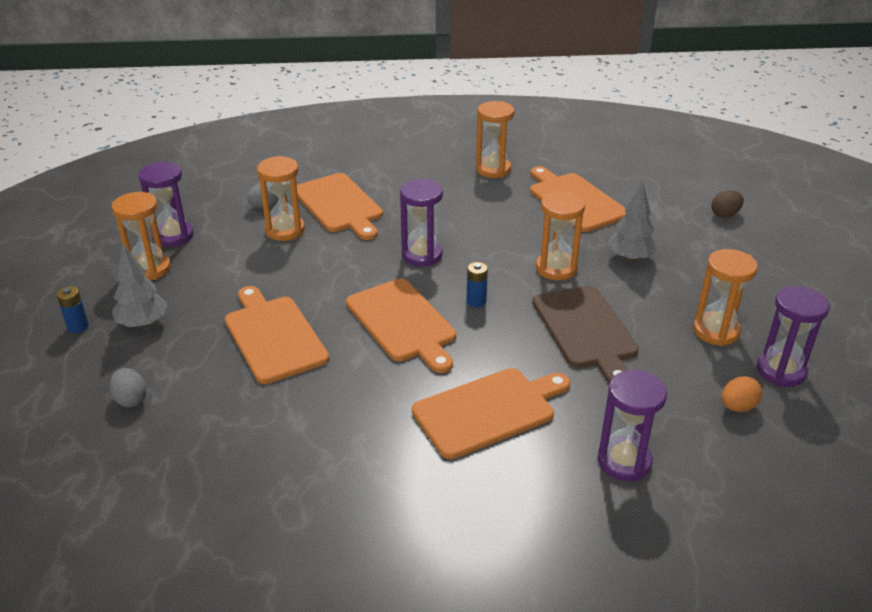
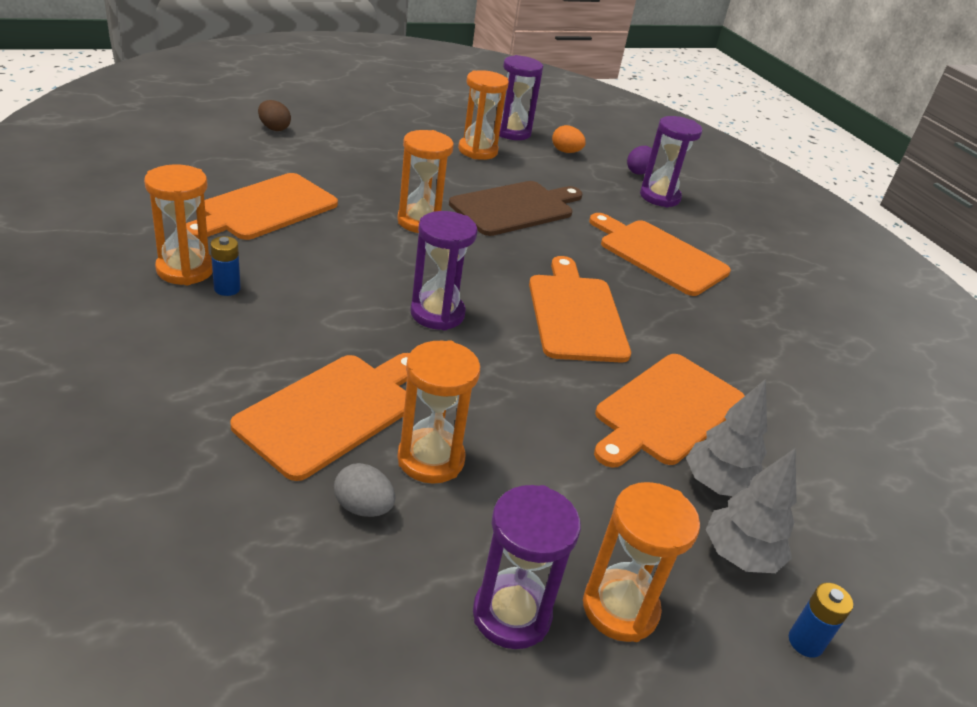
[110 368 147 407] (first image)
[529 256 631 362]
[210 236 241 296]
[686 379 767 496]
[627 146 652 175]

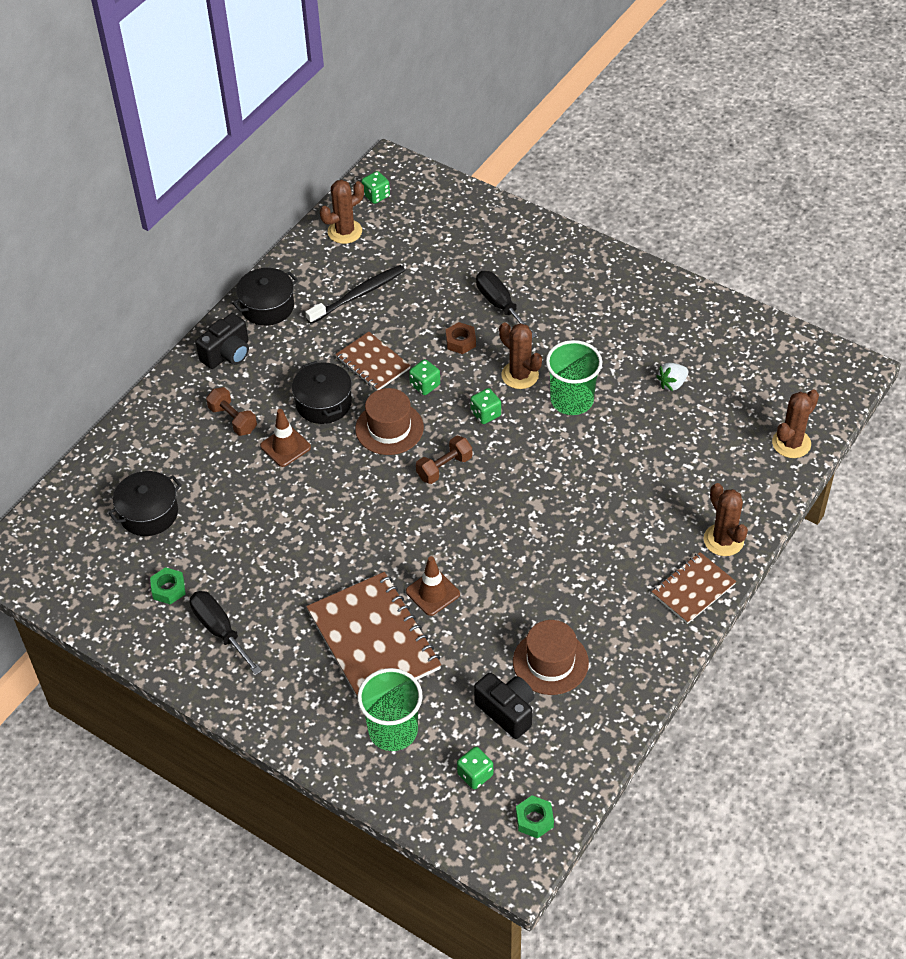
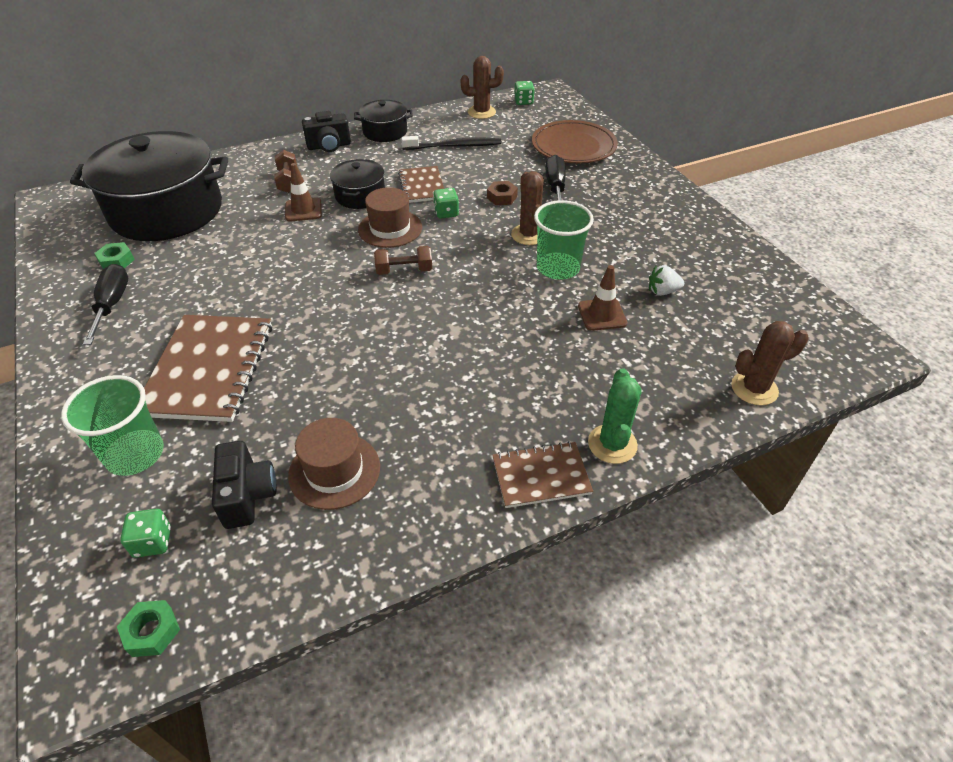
[70 131 228 241]
[578 265 627 331]
[470 388 501 424] (first image)
[588 368 642 464]
[532 120 618 163]

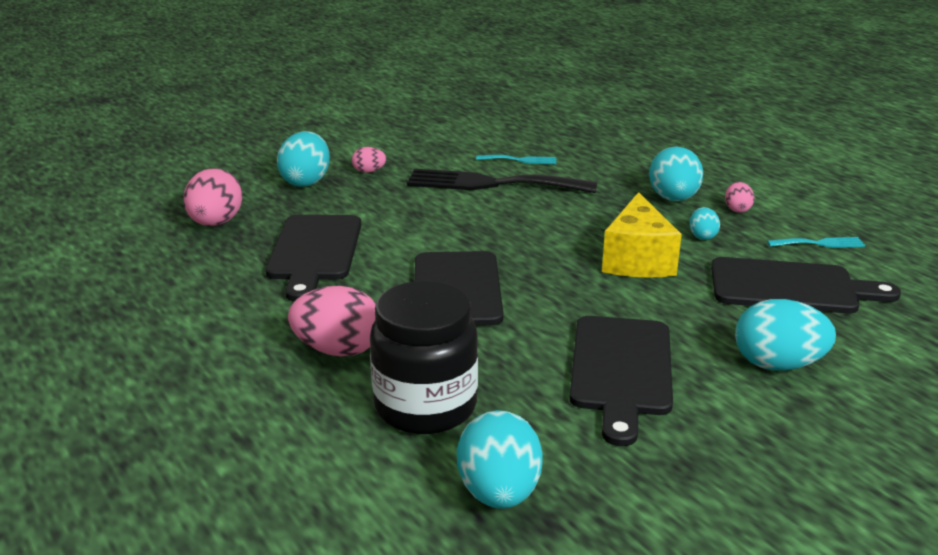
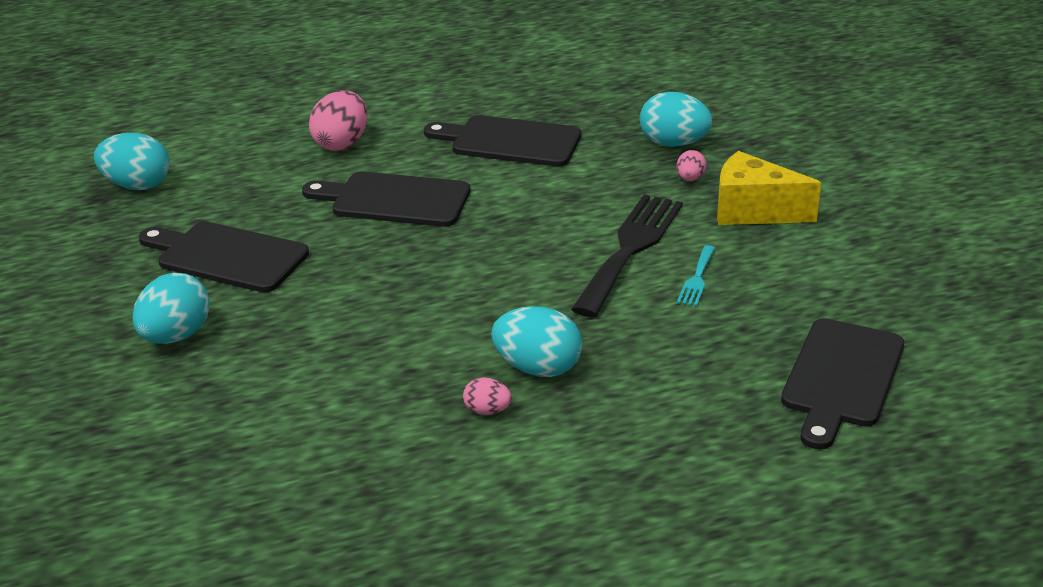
[183 168 242 226] (first image)
[370 281 478 434] (first image)
[717 151 821 225]
[689 207 720 240] (first image)
[781 318 904 449]
[767 237 865 248] (first image)

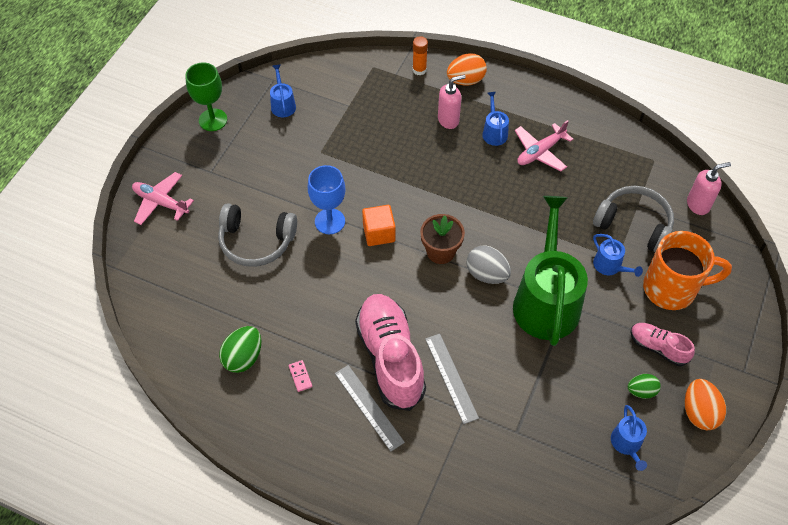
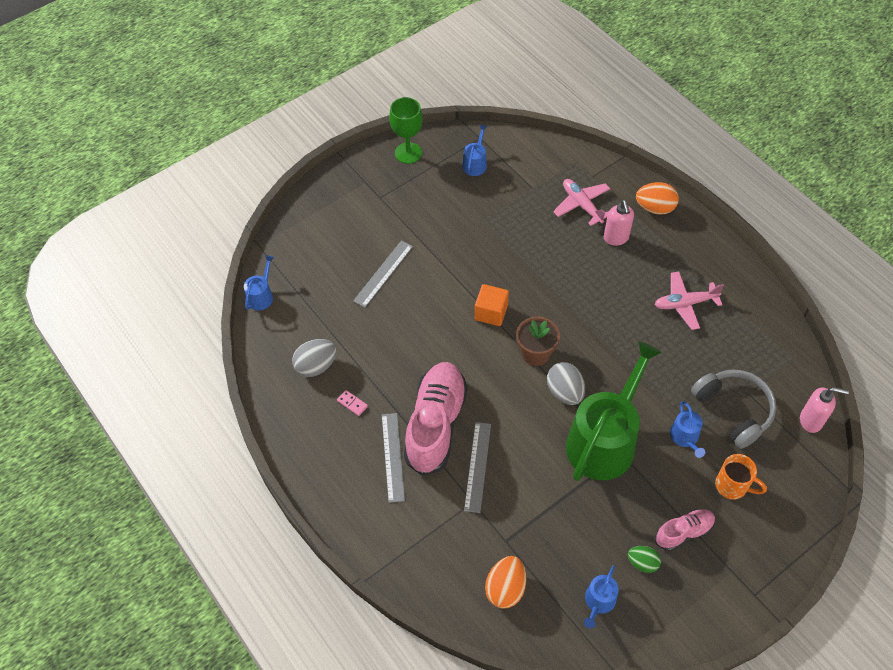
[553 179 610 226]
[353 240 413 308]
[292 339 337 377]
[337 390 368 416]
[308 165 346 234] (first image)
[412 36 428 75] (first image)
[604 200 634 246]
[244 255 274 310]
[655 509 715 551]
[715 454 767 500]
[485 556 526 609]

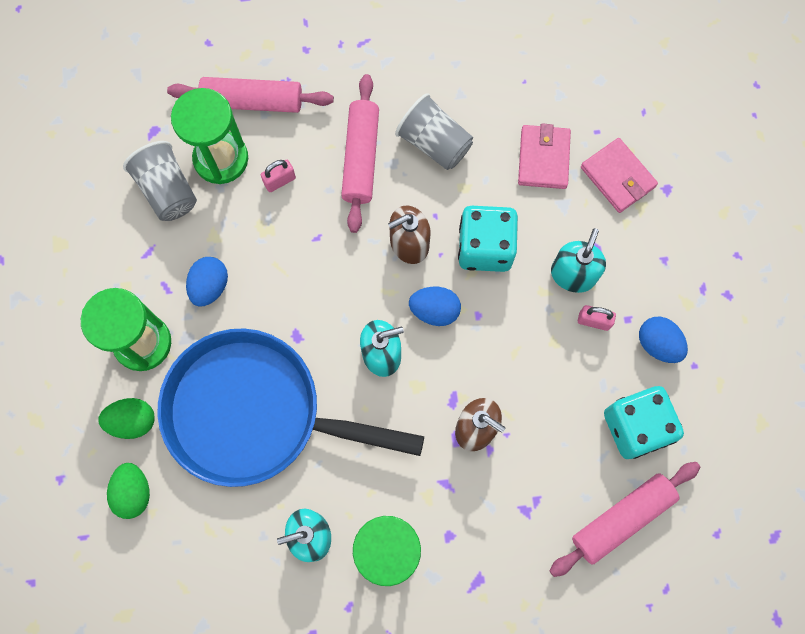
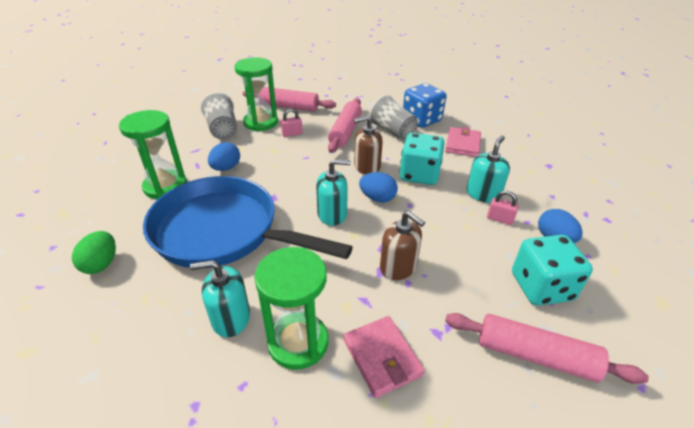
[98 398 155 439] (first image)
[445 313 649 384]
[343 316 425 398]
[403 83 446 128]

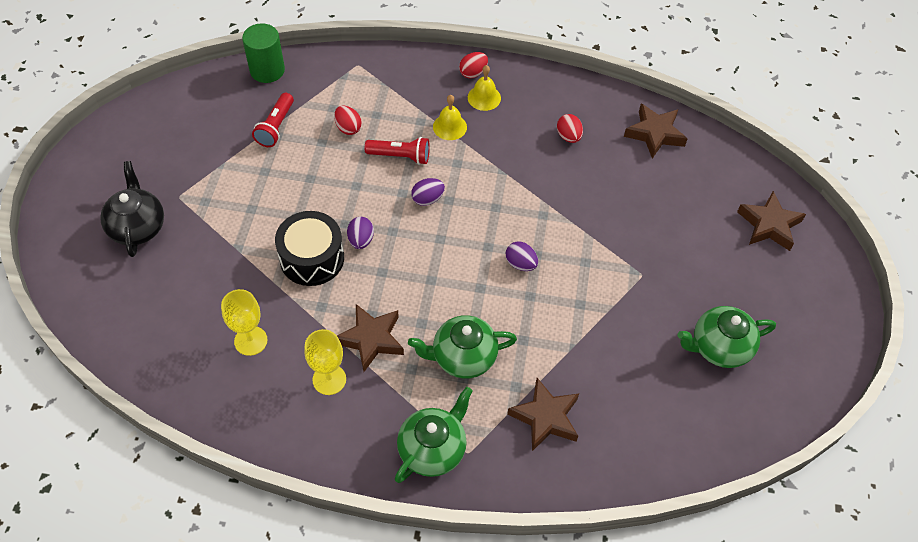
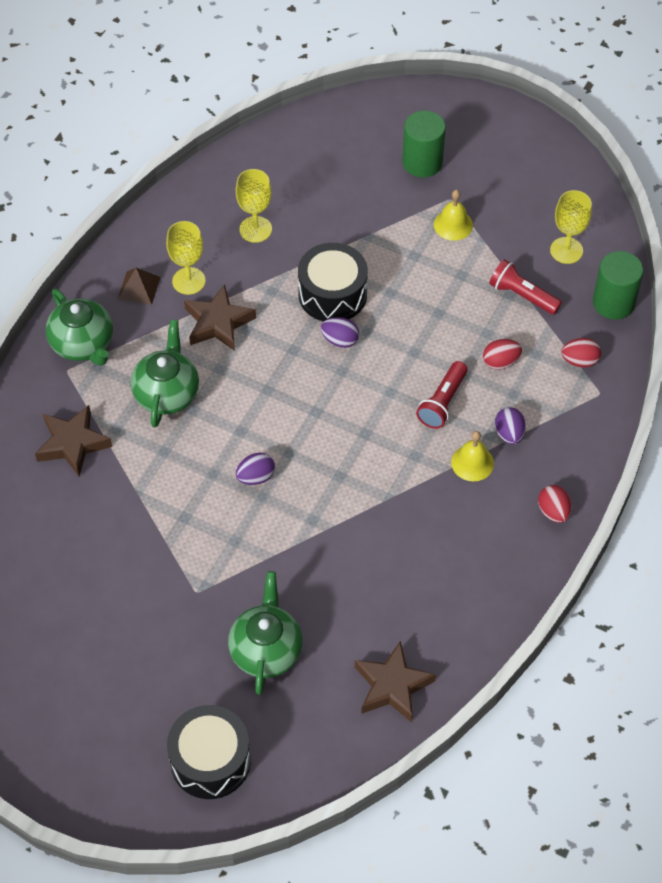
[402 111 446 177]
[495 407 526 444]
[434 190 473 241]
[562 338 601 367]
[228 571 303 695]
[167 705 251 799]
[118 268 161 305]
[550 190 592 264]

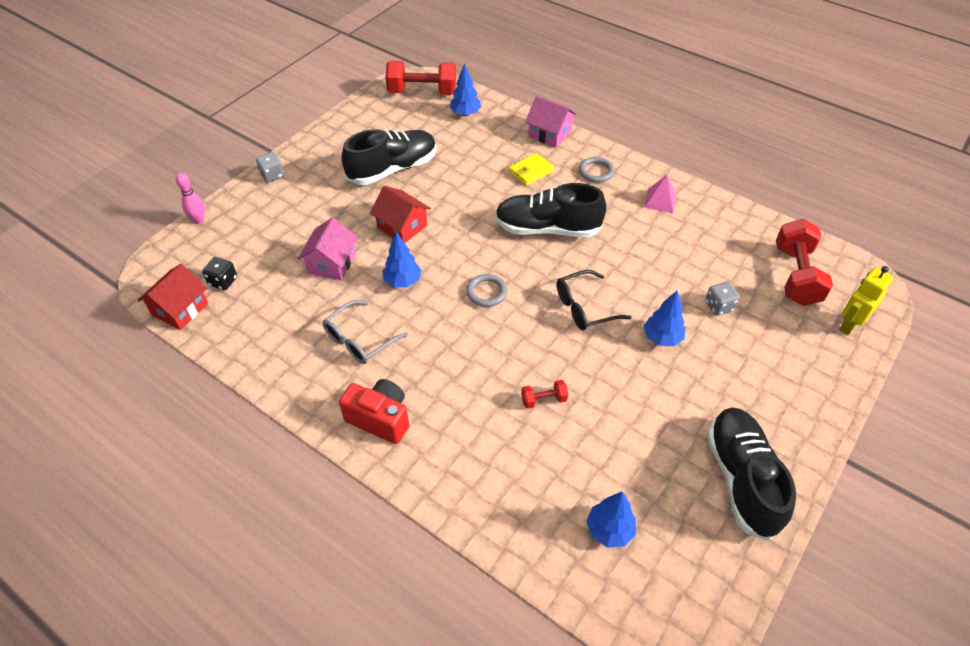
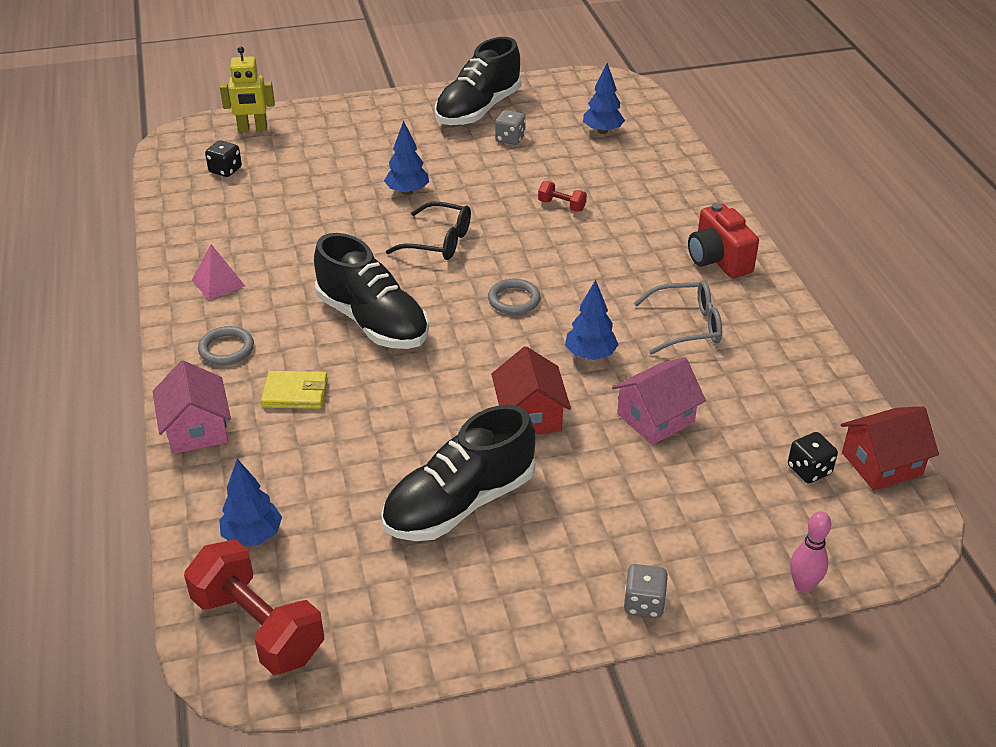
[381 405 535 541]
[495 110 526 145]
[205 140 242 177]

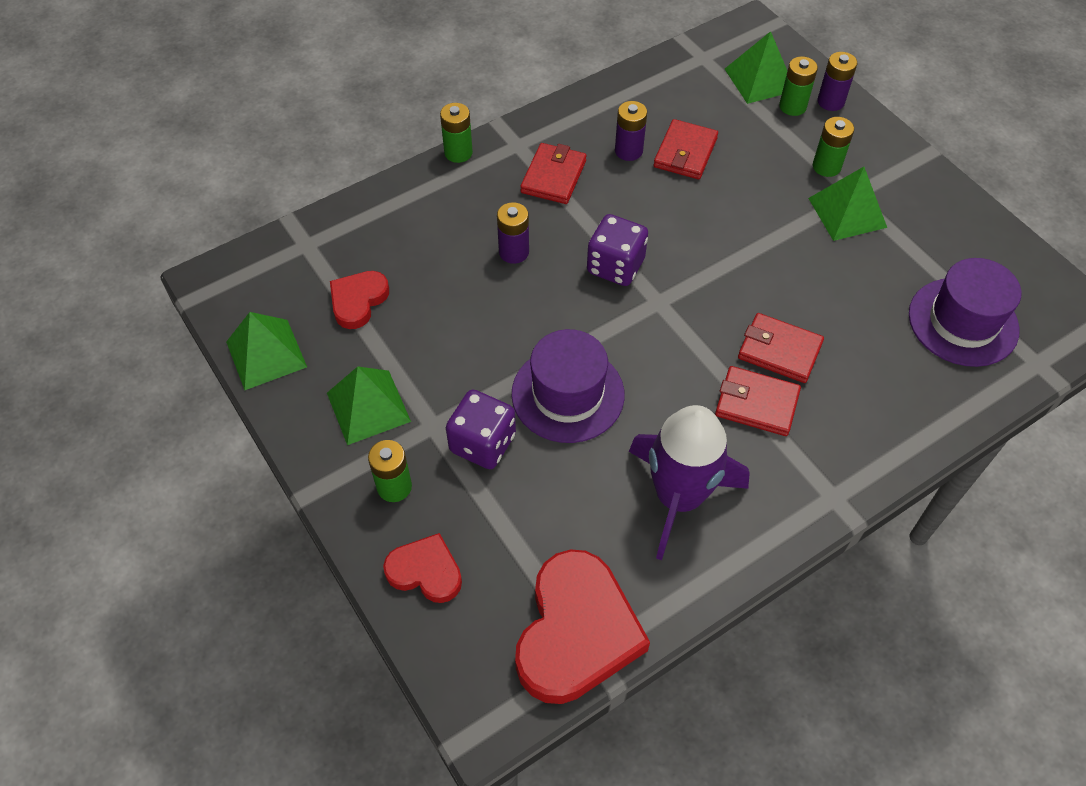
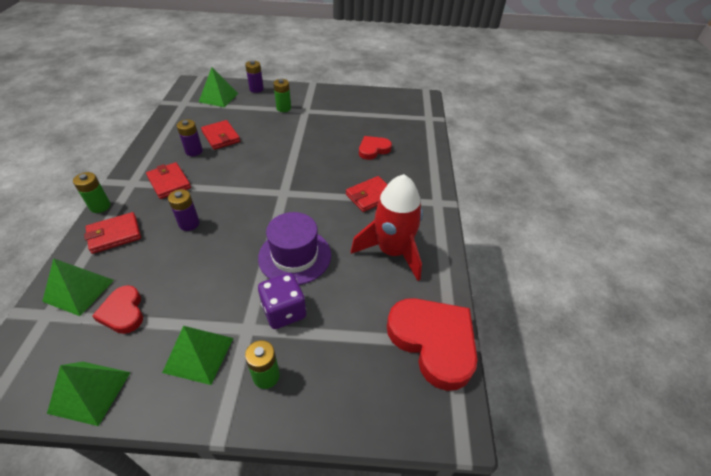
[359 136 392 160]
[587 214 648 286] (first image)
[351 174 423 281]
[84 212 141 254]
[779 56 818 116] (first image)
[42 258 114 316]
[909 258 1021 367] (first image)

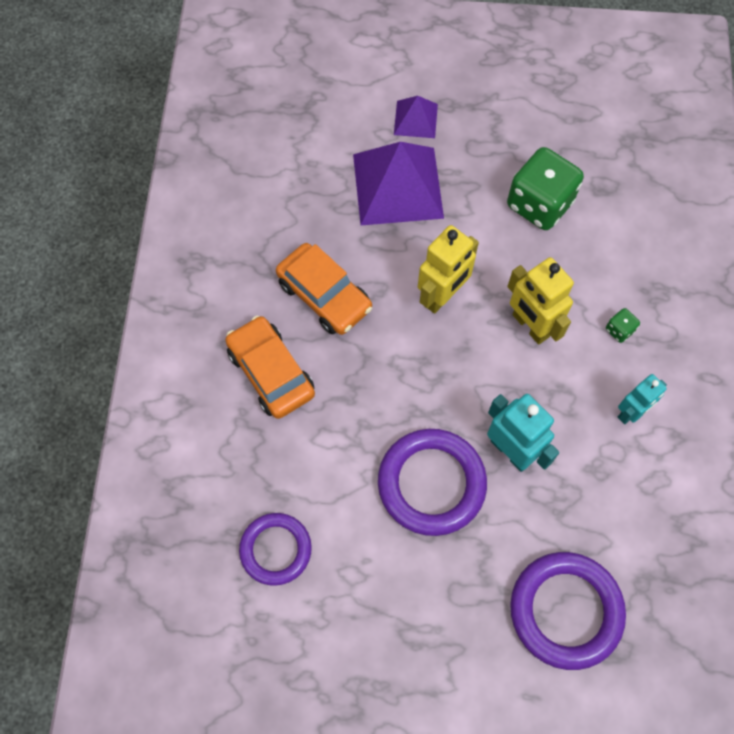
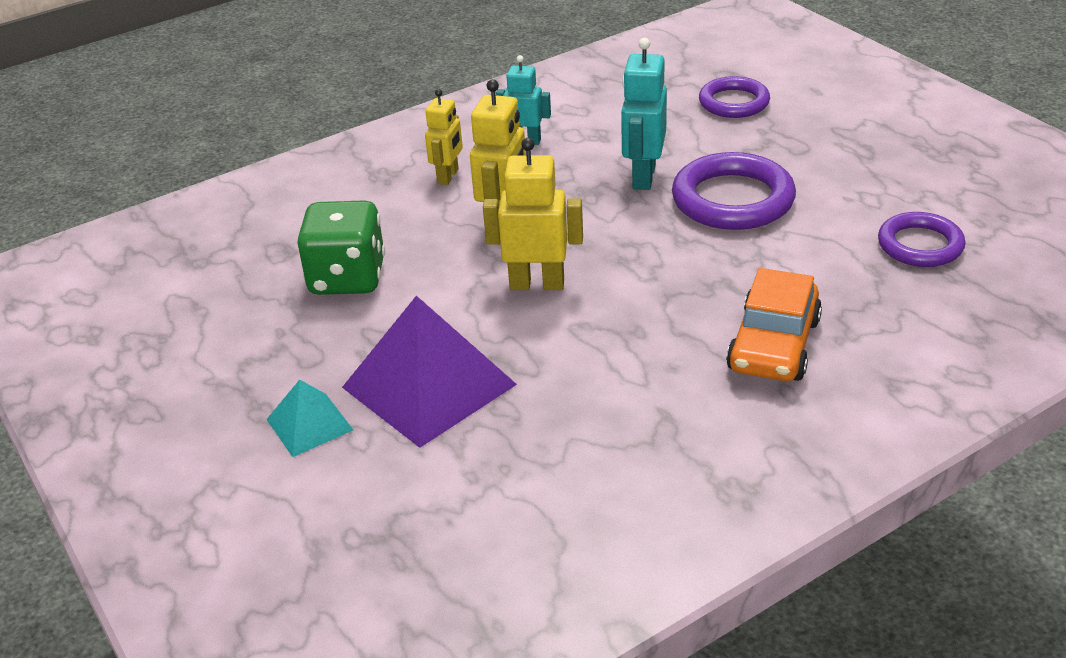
[276 243 372 335] (first image)
[266 379 353 457]
[699 76 770 118]
[425 89 463 185]

